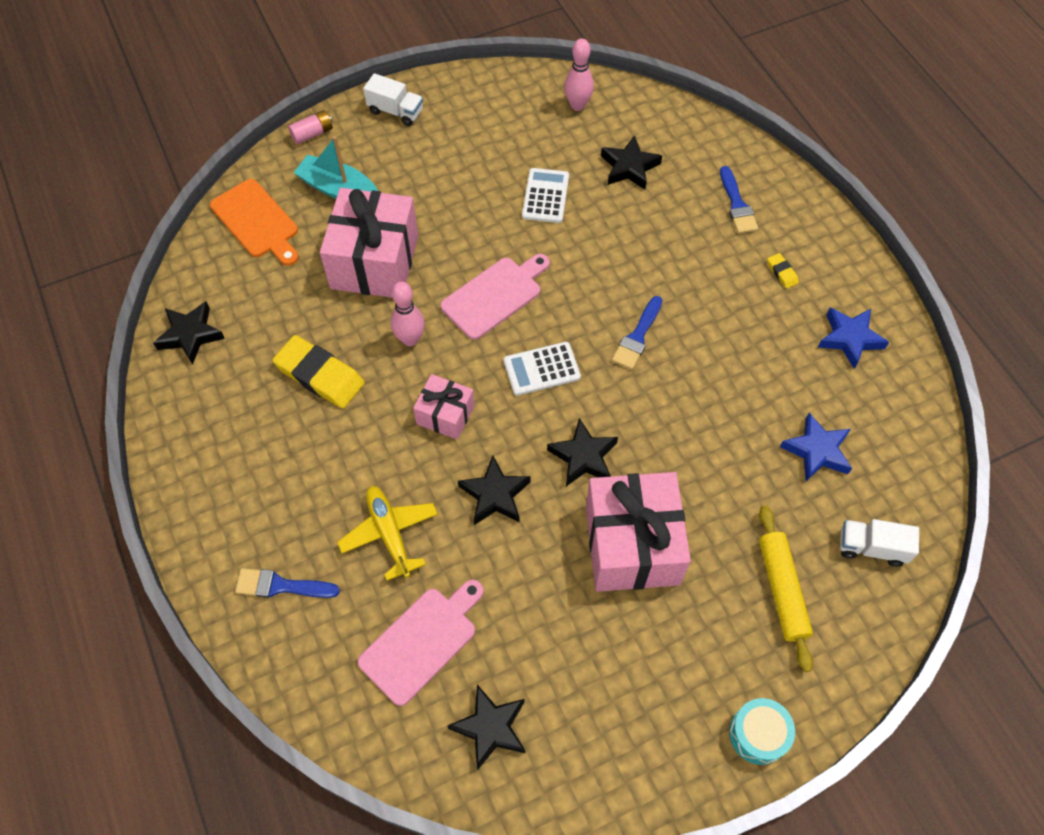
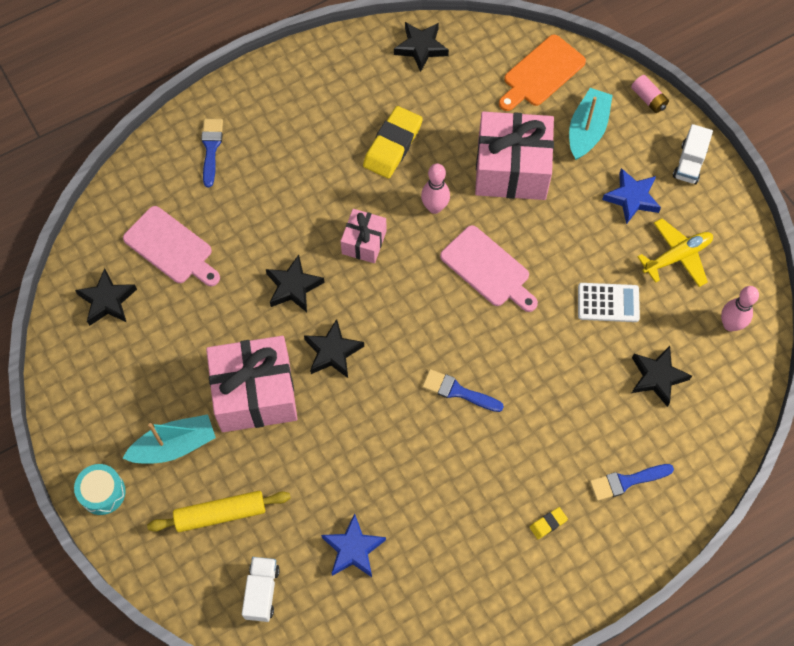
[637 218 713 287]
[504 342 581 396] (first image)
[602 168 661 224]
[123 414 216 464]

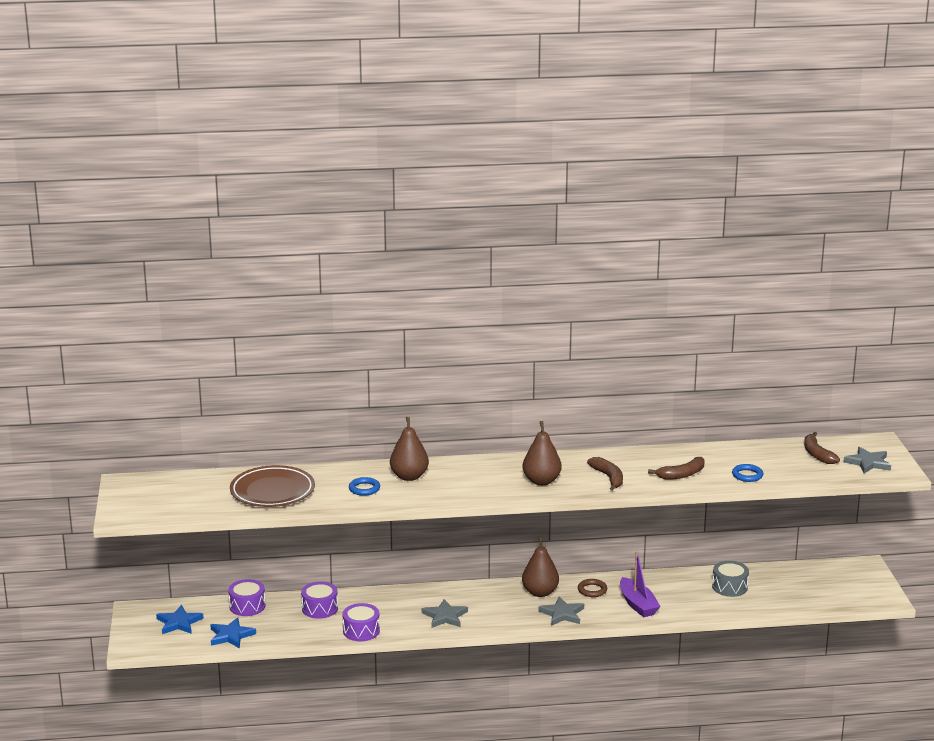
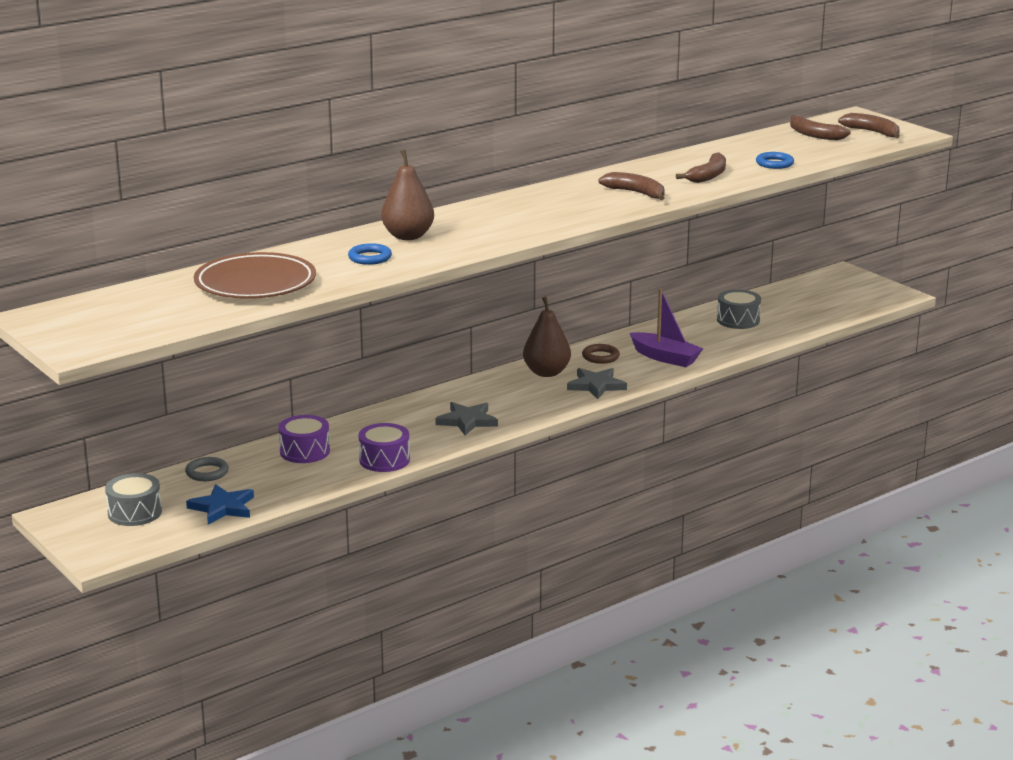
[105 473 162 526]
[185 457 229 481]
[522 421 562 485] (first image)
[838 113 900 138]

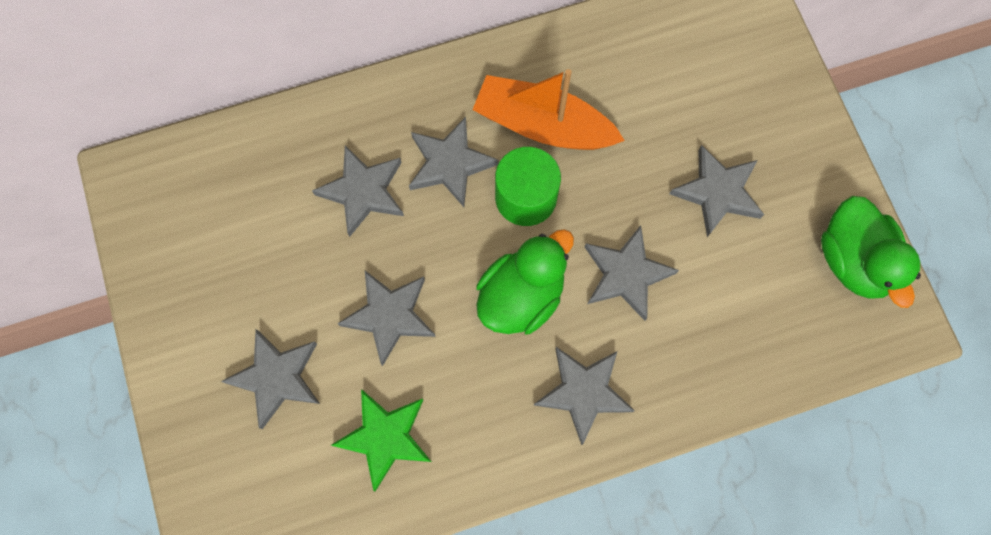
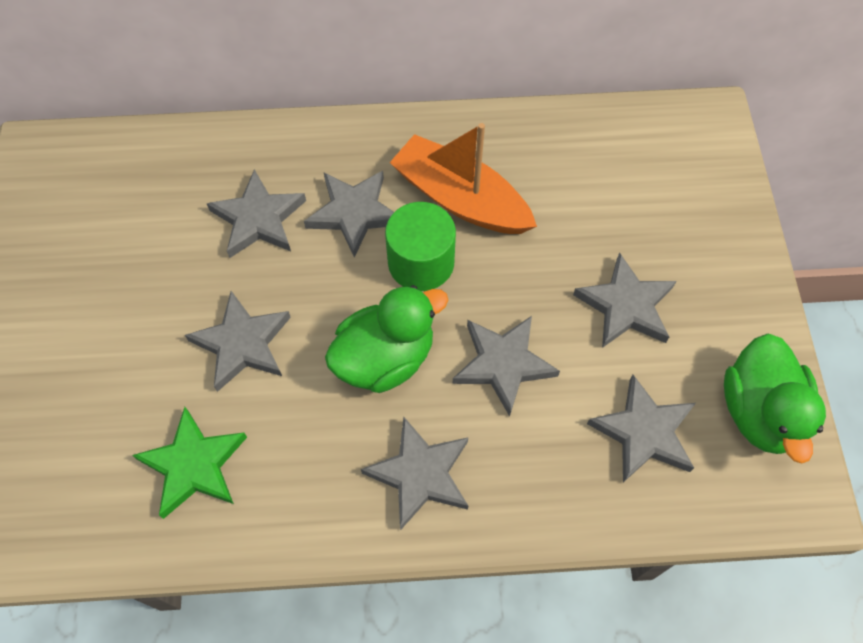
[587 375 696 482]

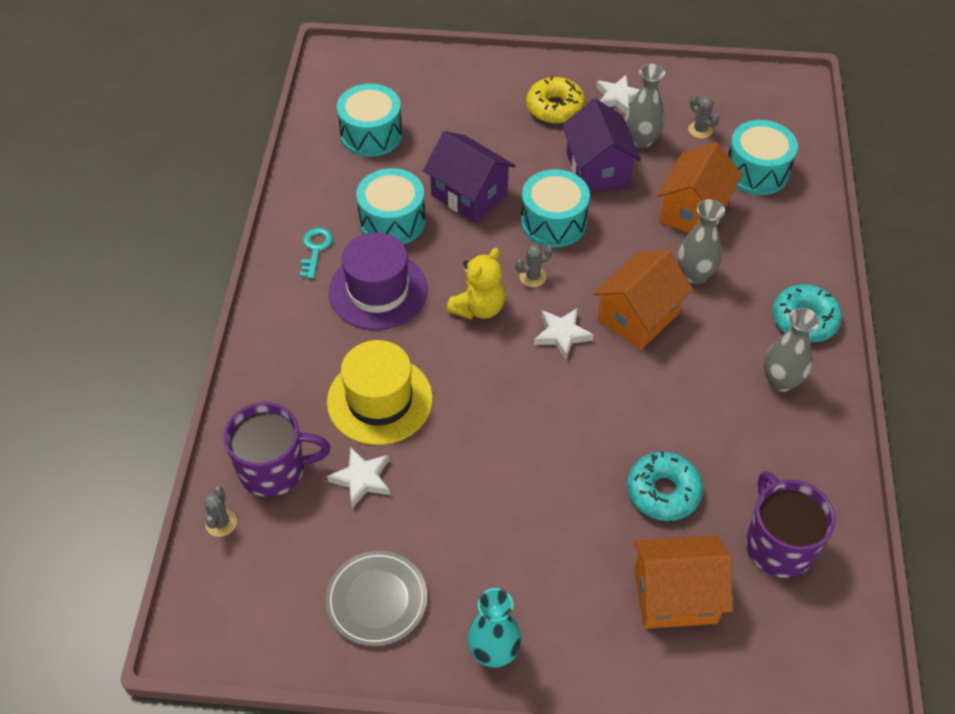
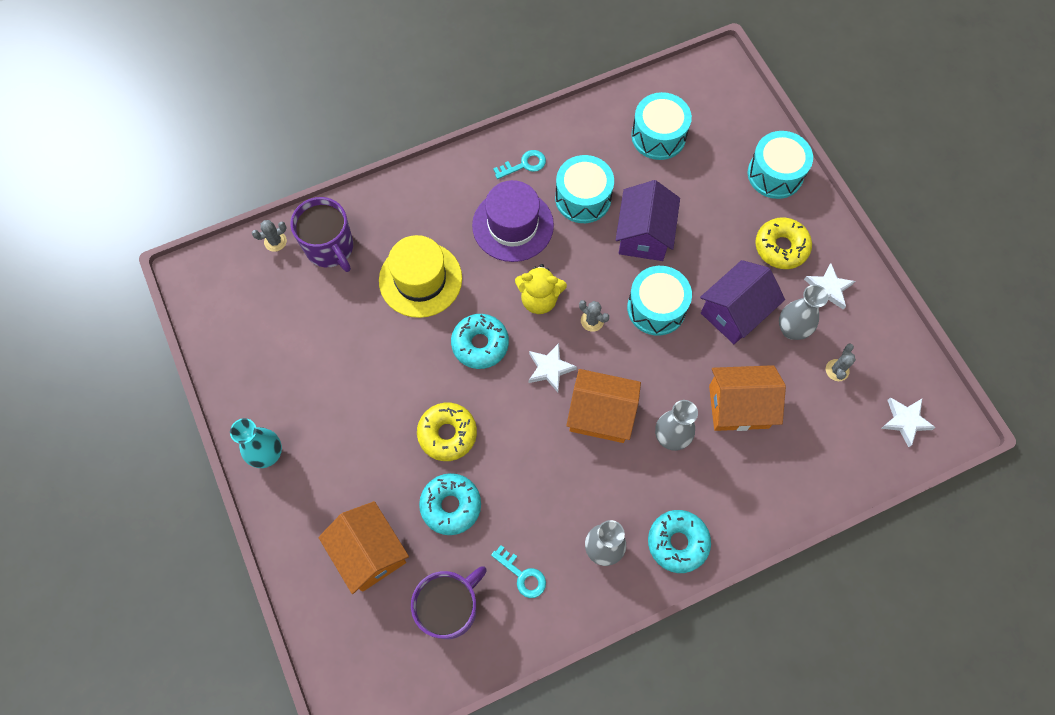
[326 551 427 646] (first image)
[881 397 936 447]
[748 131 813 199]
[417 403 477 461]
[451 314 509 369]
[491 545 546 598]

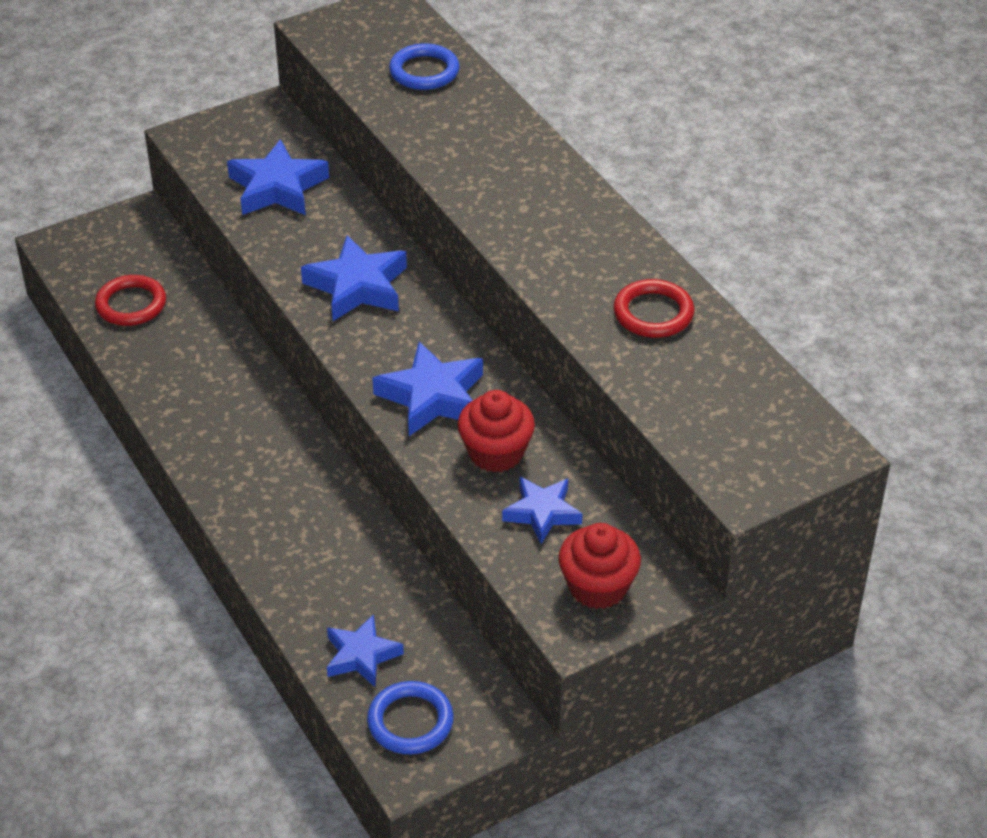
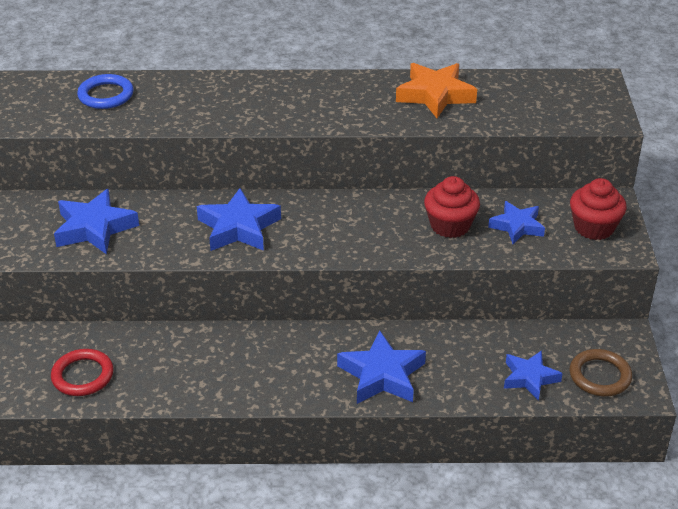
[570 349 632 396]
[337 330 426 404]
[396 63 477 118]

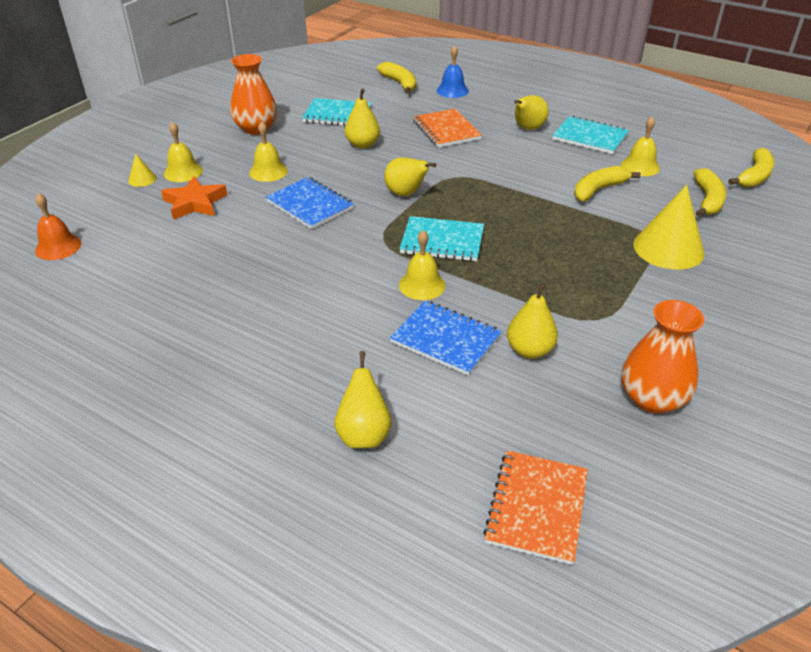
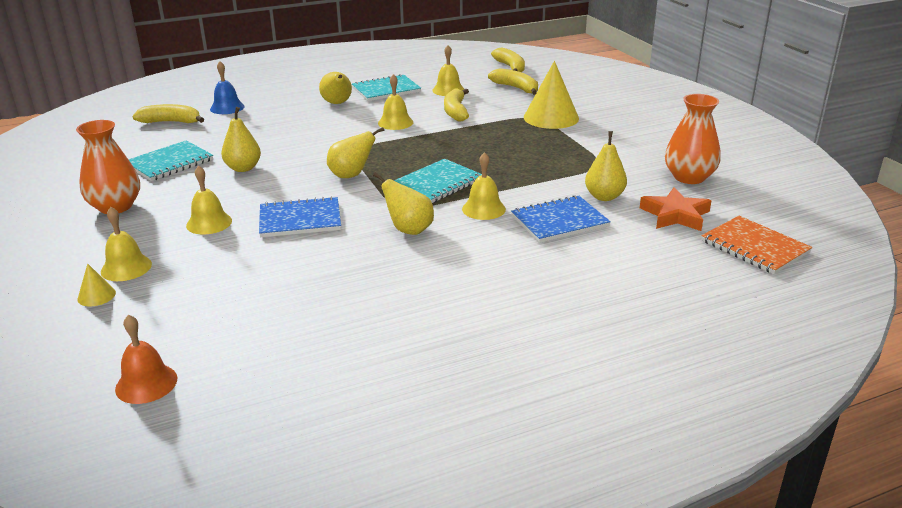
[640 187 711 231]
[373 172 434 235]
[413 109 482 147] (first image)
[378 74 413 130]

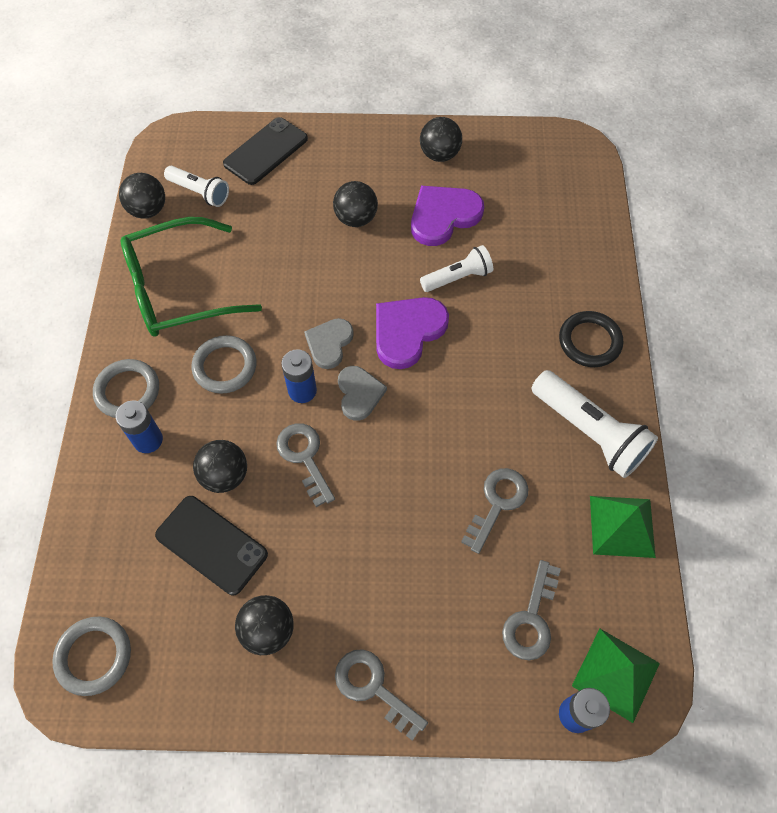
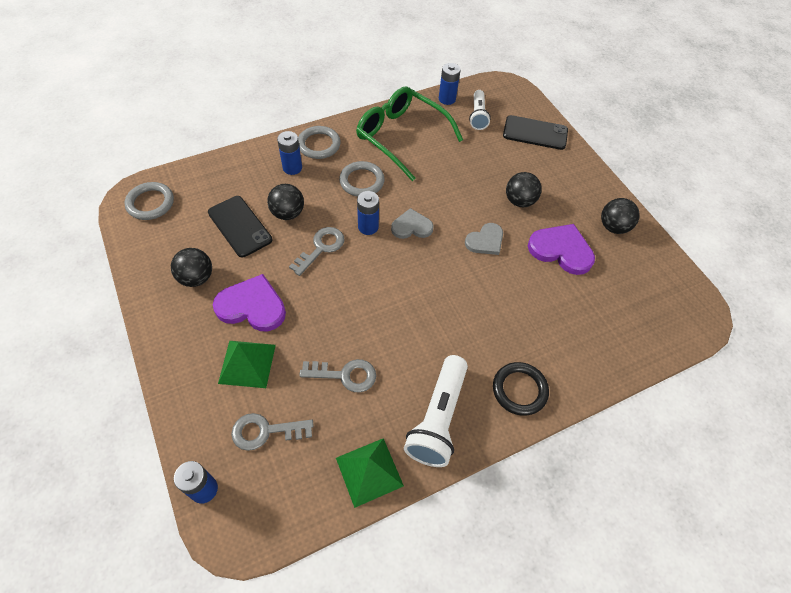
[439 63 461 105]
[208 196 272 257]
[335 649 428 741] (first image)
[465 223 503 255]
[213 274 286 331]
[420 245 493 292] (first image)
[218 341 276 388]

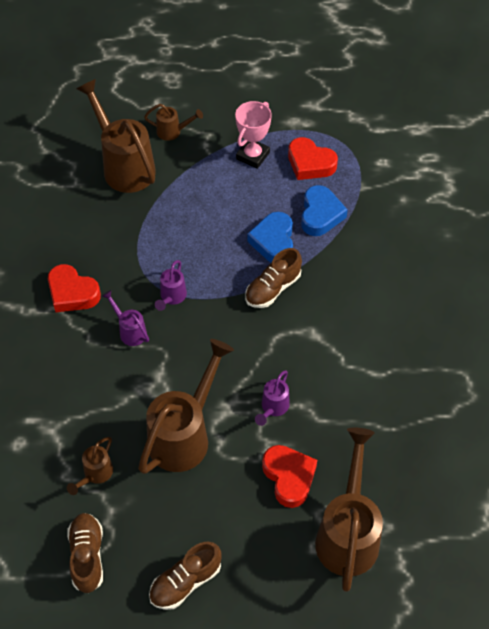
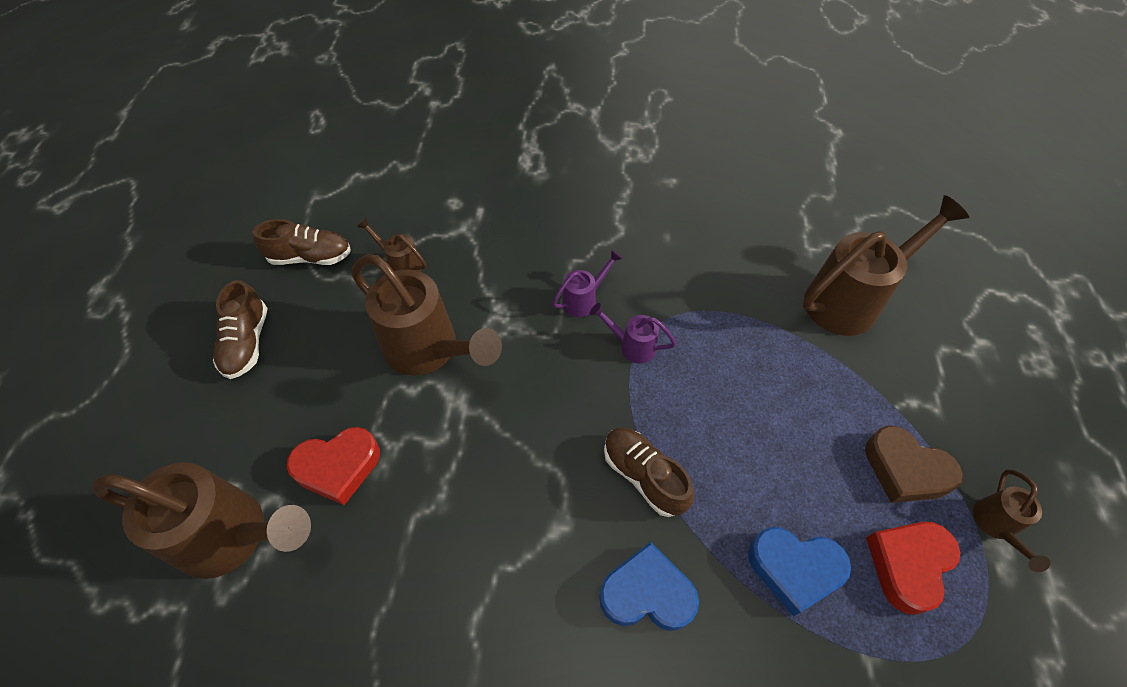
[48 264 101 312] (first image)
[973 469 1050 572]
[213 280 267 379]
[865 426 963 503]
[599 542 699 631]
[255 370 290 426] (first image)

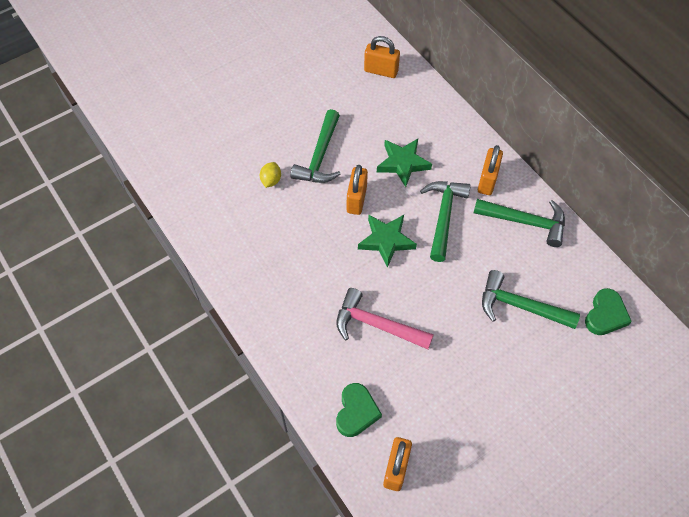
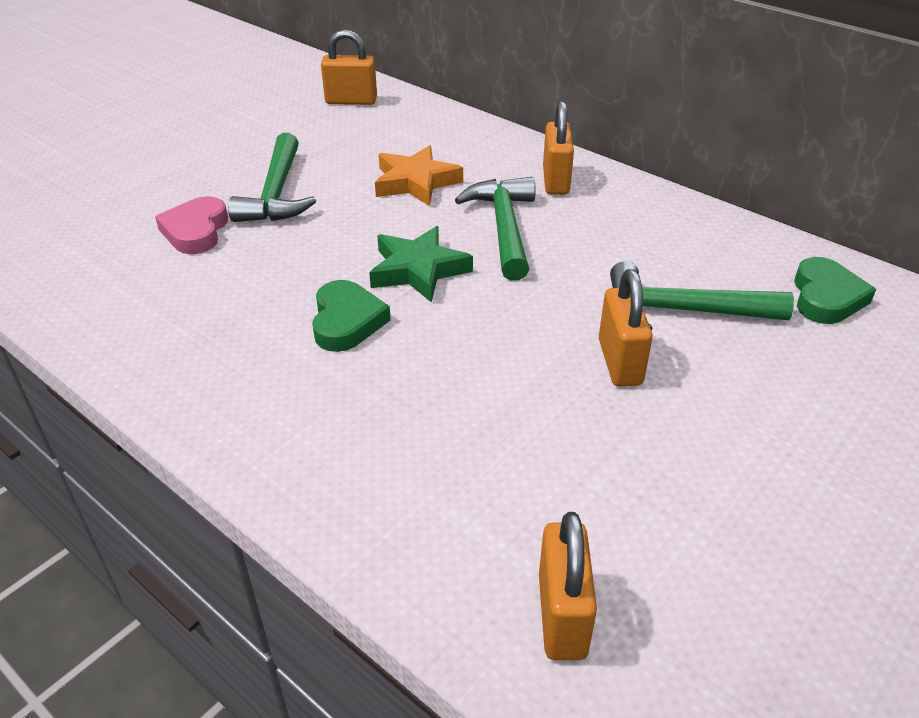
[155 196 228 254]
[312 280 391 352]
[337 288 434 349] (first image)
[599 269 653 387]
[375 145 463 206]
[474 199 565 247] (first image)

